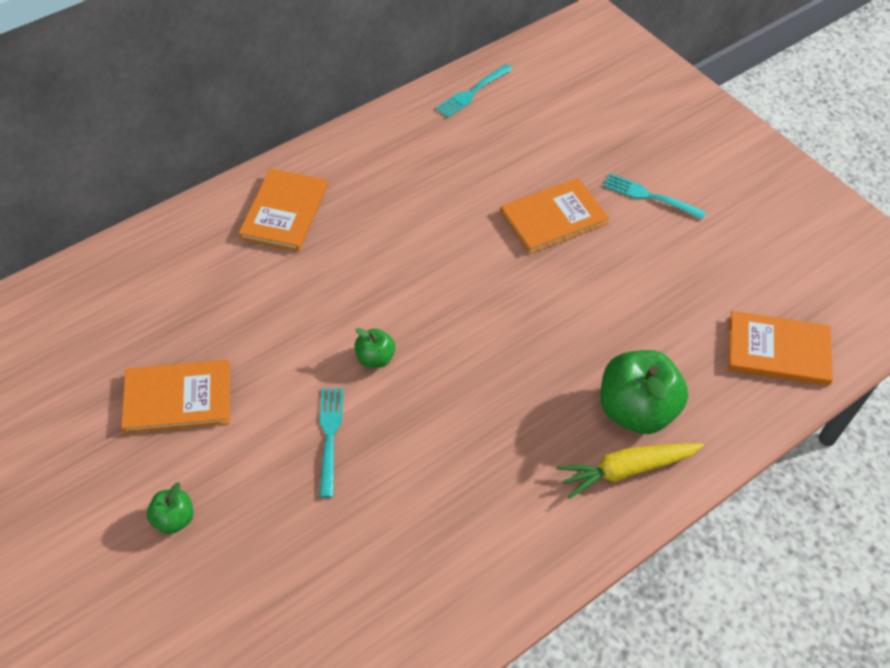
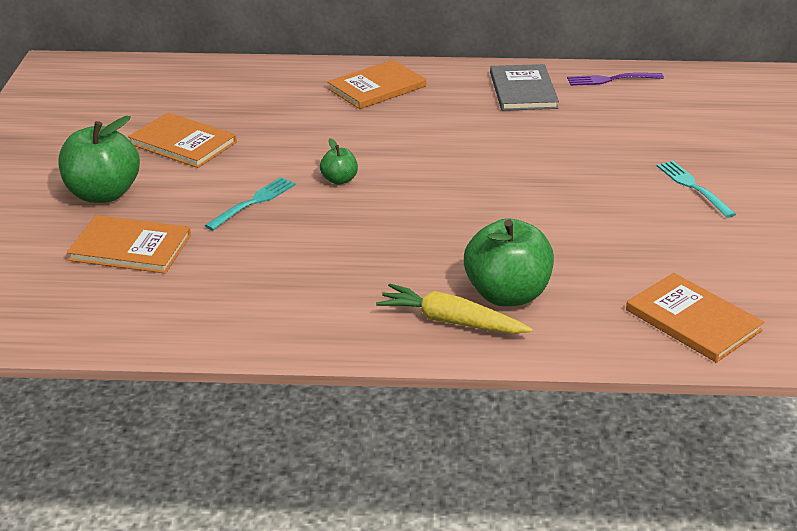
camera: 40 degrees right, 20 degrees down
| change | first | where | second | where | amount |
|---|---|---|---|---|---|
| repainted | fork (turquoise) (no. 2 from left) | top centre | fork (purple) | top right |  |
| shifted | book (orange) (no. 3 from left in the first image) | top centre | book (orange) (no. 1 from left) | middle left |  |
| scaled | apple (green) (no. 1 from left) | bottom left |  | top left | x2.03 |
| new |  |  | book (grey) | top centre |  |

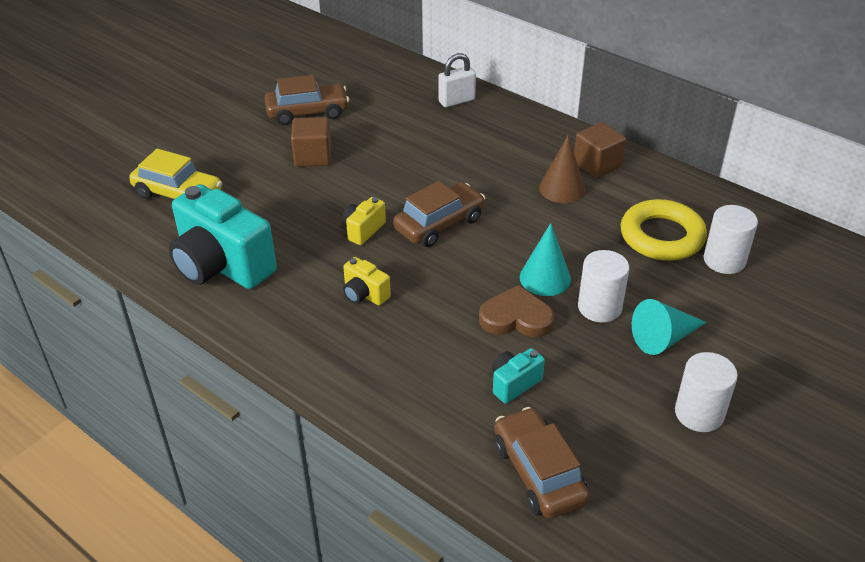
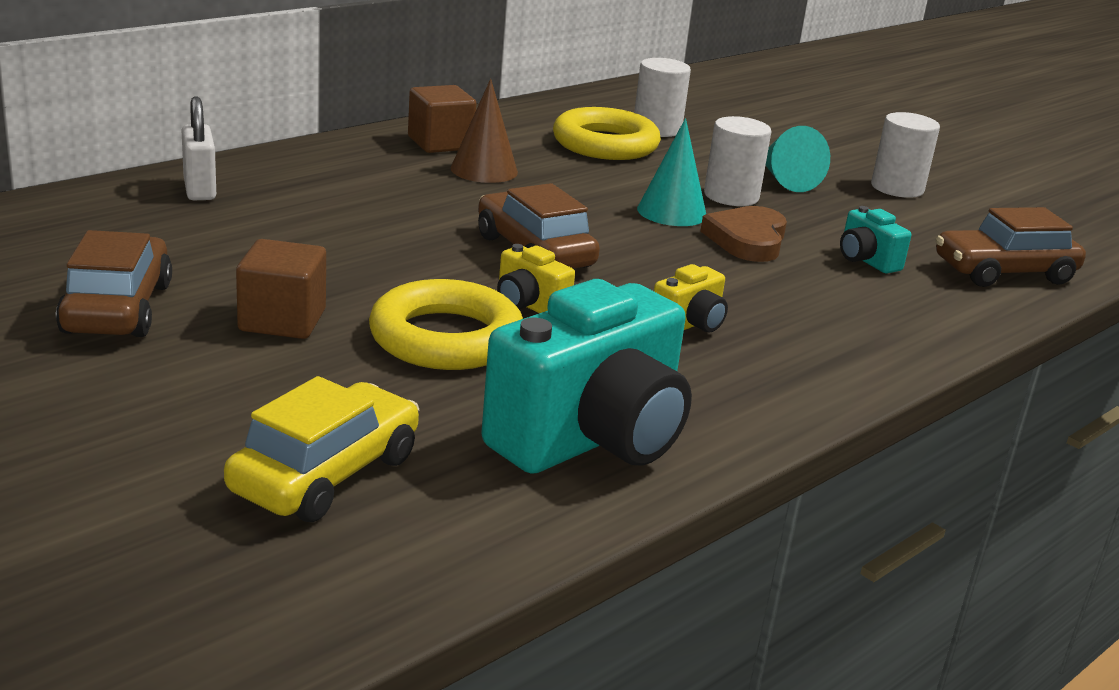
camera: 85 degrees left, 15 degrees down
| change | first | where | second | where | amount |
|---|---|---|---|---|---|
| new |  |  | ring (yellow) (no. 1 from left) | centre |  |

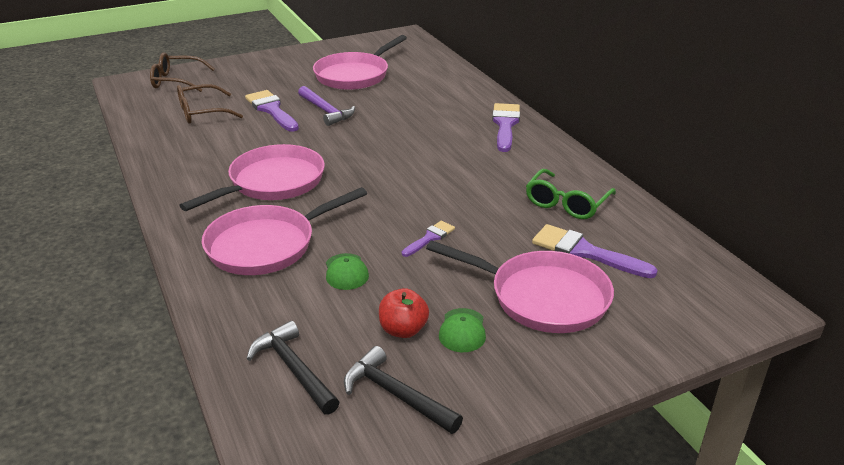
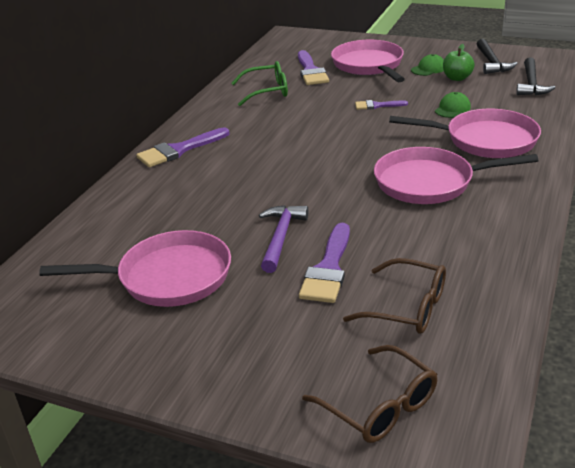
camera: 130 degrees left, 0 degrees up
| change | first | where | second | where | amount |
|---|---|---|---|---|---|
| repainted | apple (red) | bottom centre | apple (green) | top right |  |

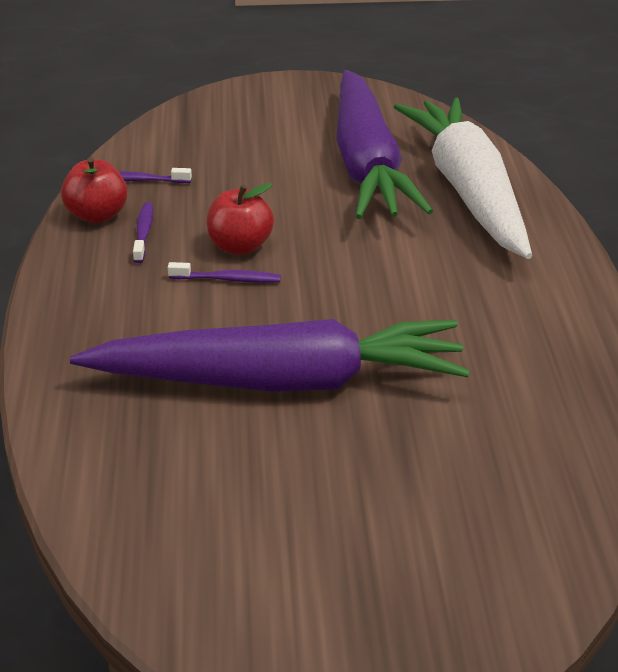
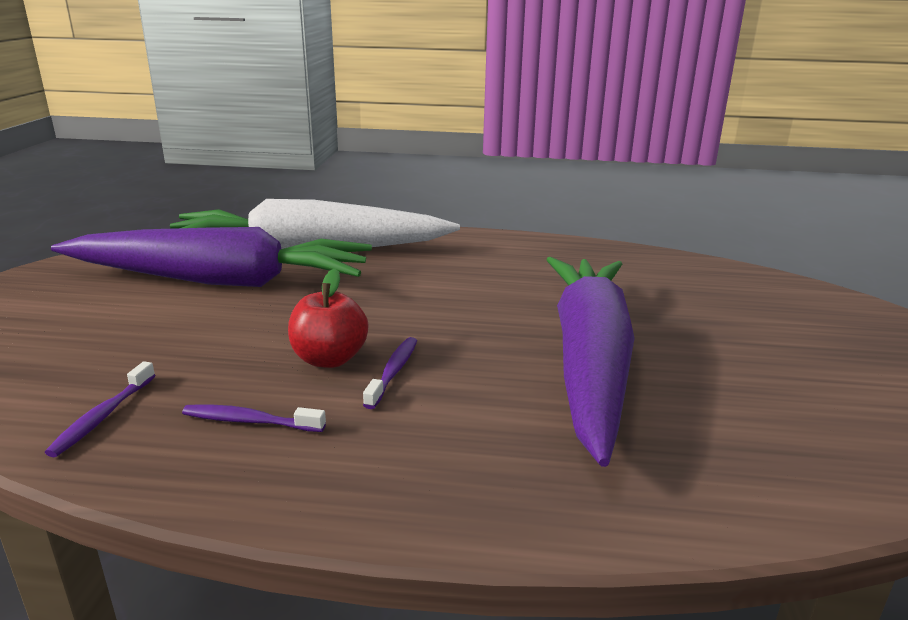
camera: 80 degrees left, 10 degrees down
| change | first | where | second | where | amount |
|---|---|---|---|---|---|
| gone | apple (red) (no. 1 from left) | top left |  |  |  |

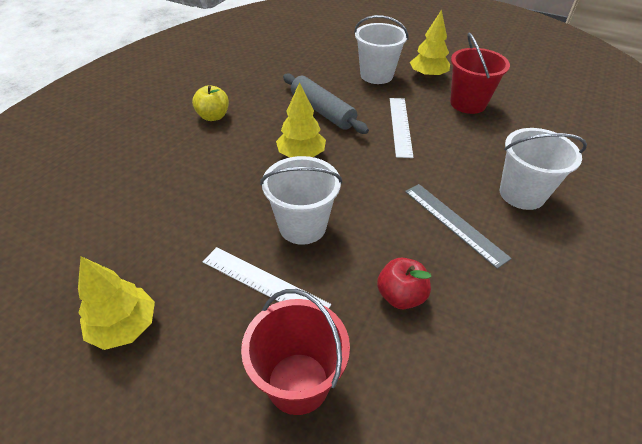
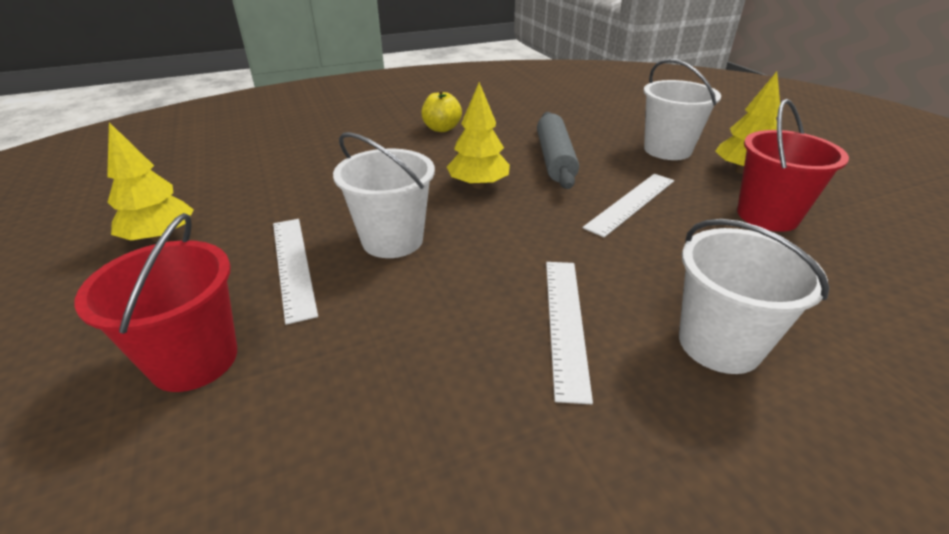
camera: 40 degrees right, 10 degrees down
| change | first | where | second | where | amount |
|---|---|---|---|---|---|
| repainted | ruler (grey) | middle right | ruler (white) (no. 2 from left) | centre |  |
| gone | apple (red) | centre |  |  |  |

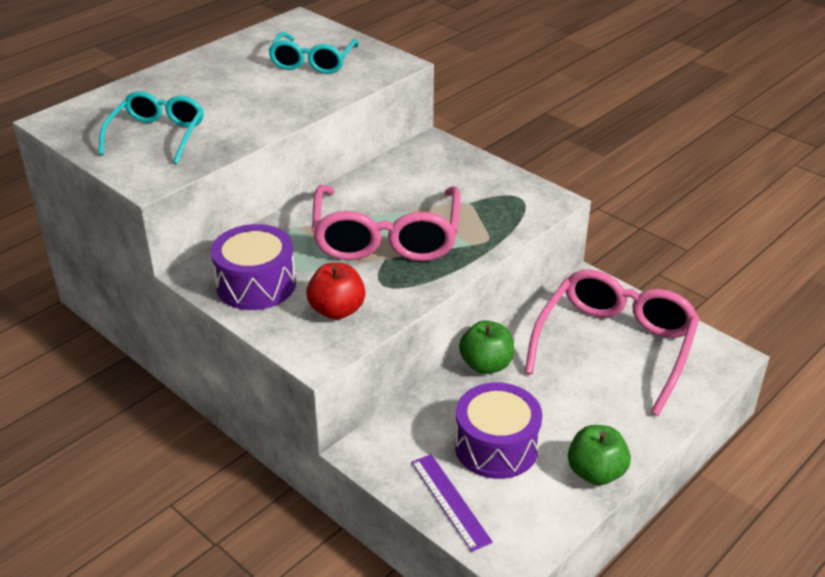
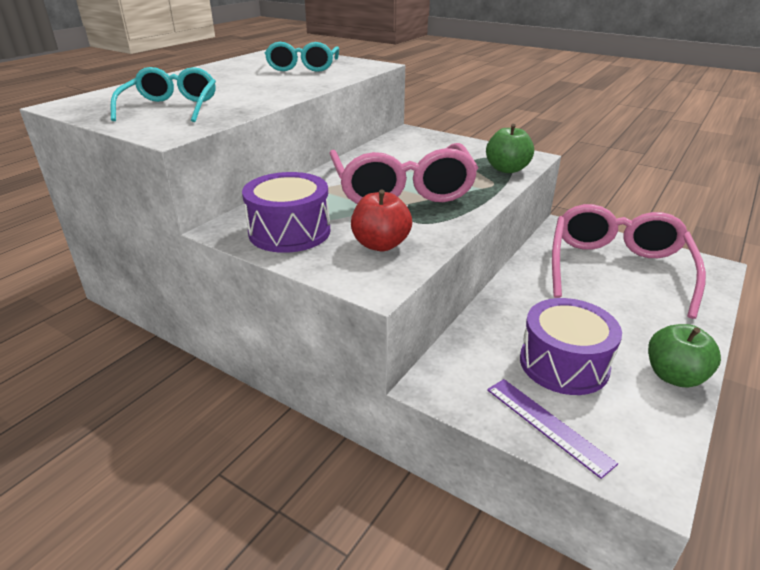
camera: 10 degrees left, 5 degrees down
| change | first | where | second | where | amount |
|---|---|---|---|---|---|
| shifted | apple (green) (no. 1 from left) | centre |  | top right |  |

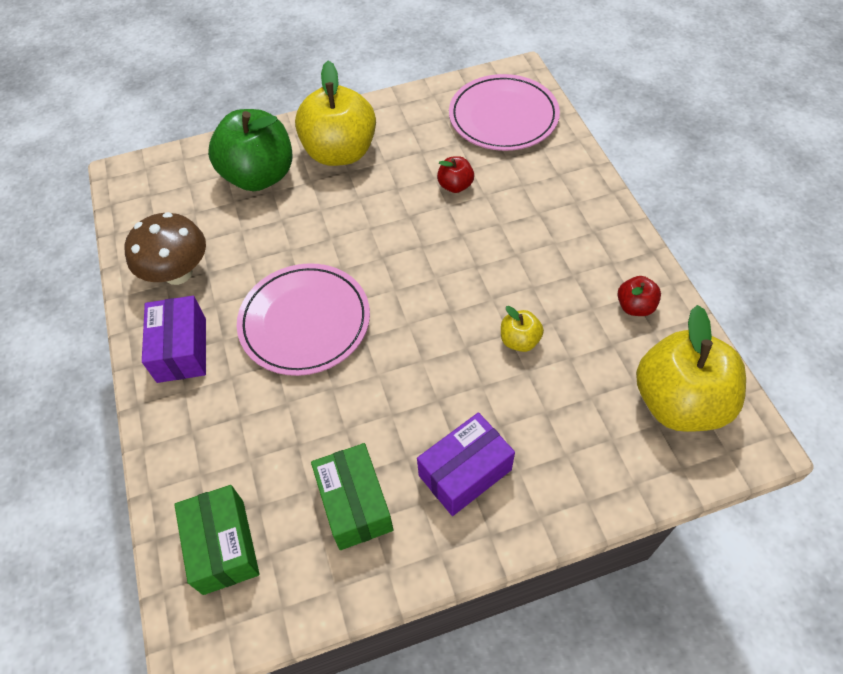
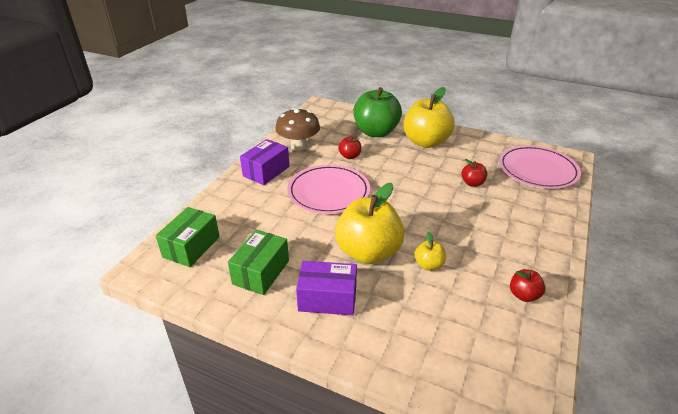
camera: 40 degrees right, 20 degrees down
| change | first | where | second | where | amount |
|---|---|---|---|---|---|
| shifted | apple (yellow) (no. 3 from left in the first image) | middle right | apple (yellow) (no. 1 from left) | centre |  |
| new |  |  | apple (red) (no. 1 from left) | centre |  |

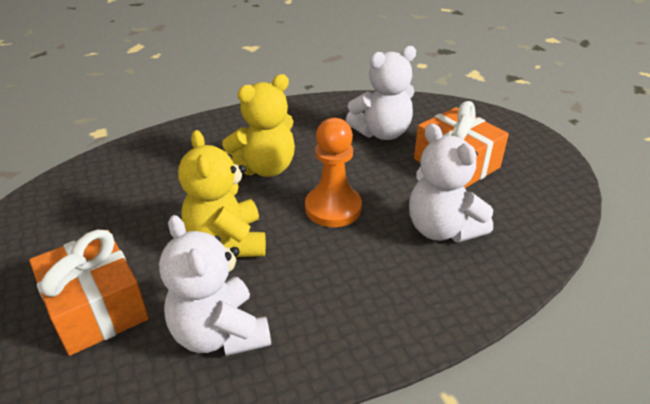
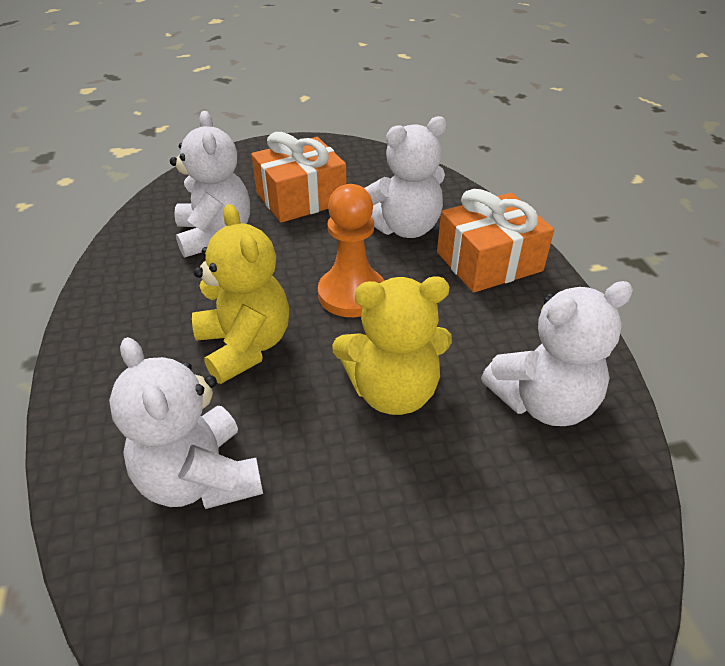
camera: 80 degrees left, 5 degrees up
| change | first | where | second | where | amount |
|---|---|---|---|---|---|
| shifted | gift (orange) (no. 1 from left in the first image) | bottom left | gift (orange) (no. 2 from left) | middle right |  |
| new |  |  | teddy bear (white) (no. 1 from left) | middle left |  |

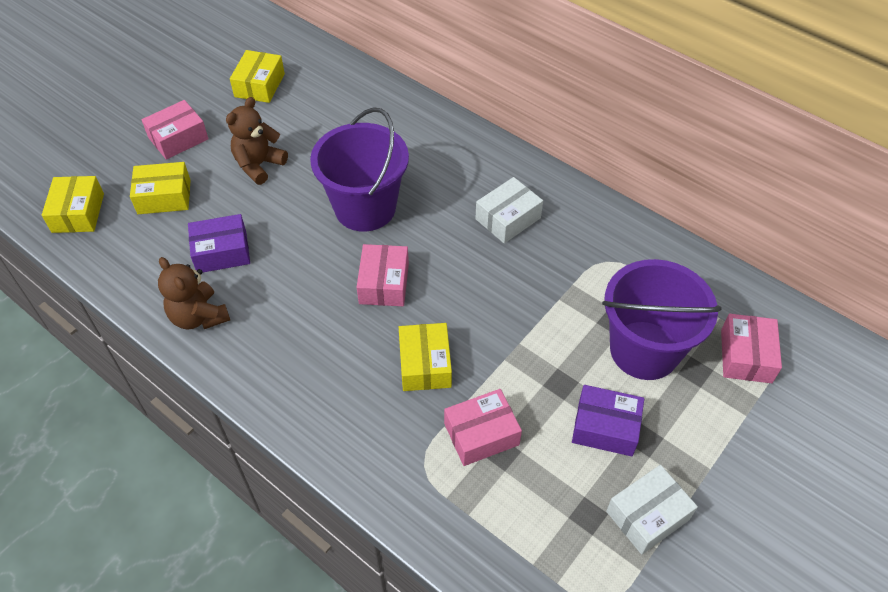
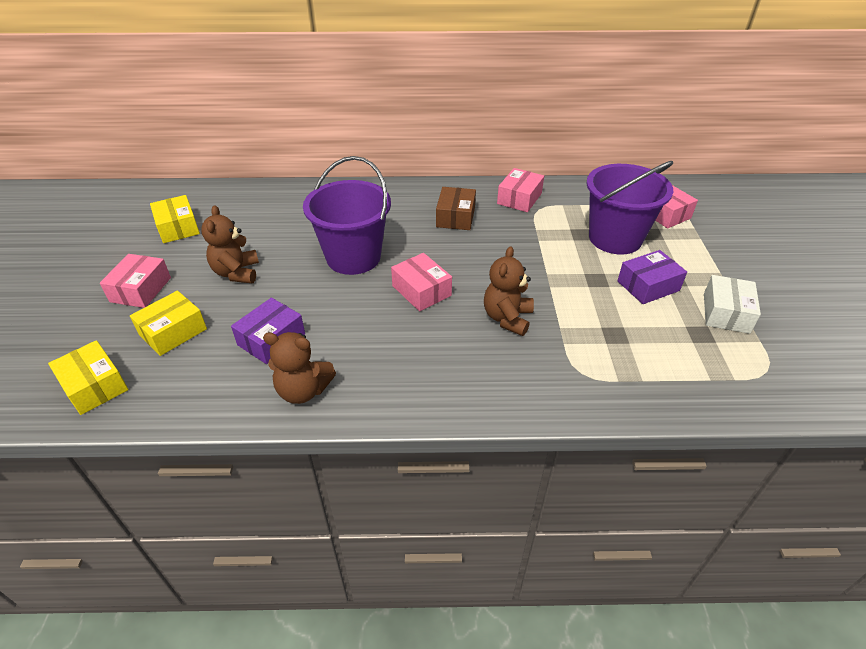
camera: 40 degrees left, 10 degrees down
| change | first | where | second | where | amount |
|---|---|---|---|---|---|
| repainted | box (white) (no. 1 from left) | centre | box (brown) | top centre |  |
| swapped | box (yellow) (no. 4 from left) | centre | teddy bear (brown) (no. 3 from left) | centre |  |
| shifted | box (pink) (no. 3 from left) | bottom centre |  | top centre |  |

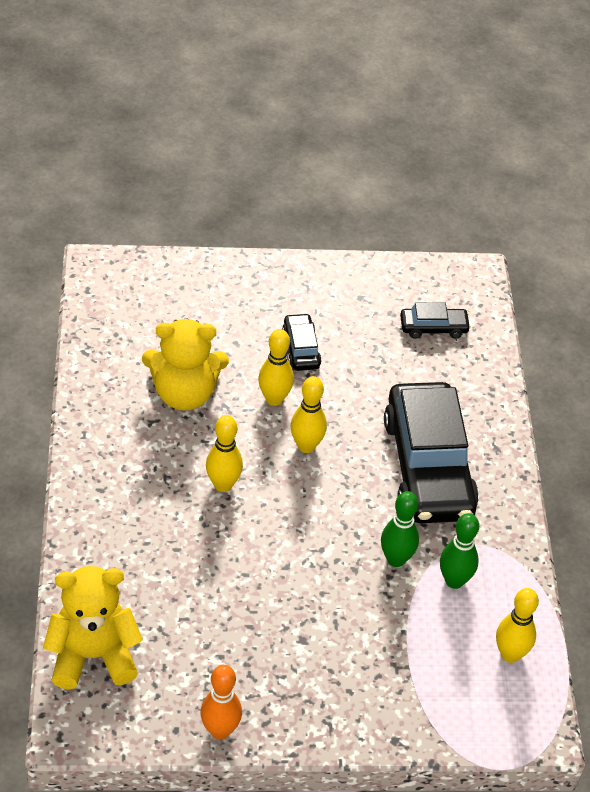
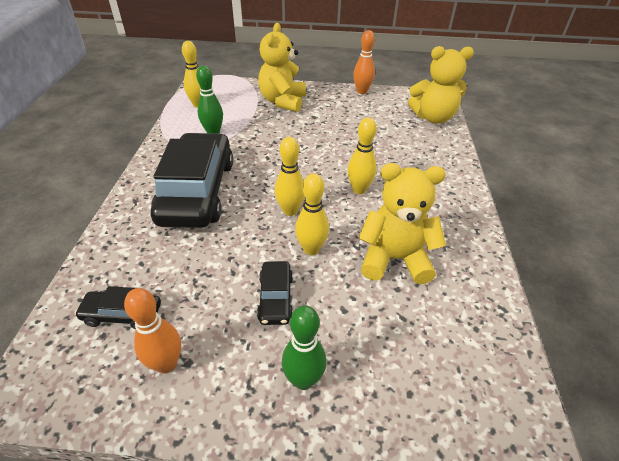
camera: 170 degrees left, 5 degrees down
| change | first | where | second | where | amount |
|---|---|---|---|---|---|
| shifted | bowling pin (green) (no. 1 from left in the first image) | bottom right | bowling pin (green) (no. 2 from left) | bottom centre |  |
| new |  |  | teddy bear (yellow) (no. 1 from left) | top centre |  |
| new |  |  | bowling pin (orange) (no. 1 from left) | bottom left |  |

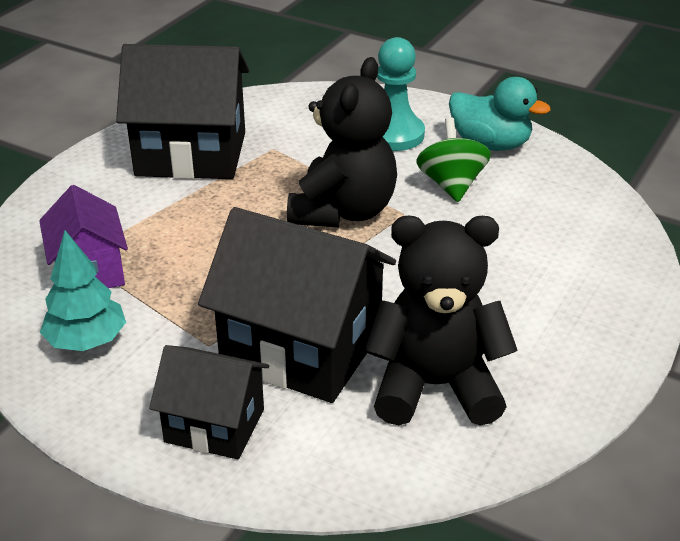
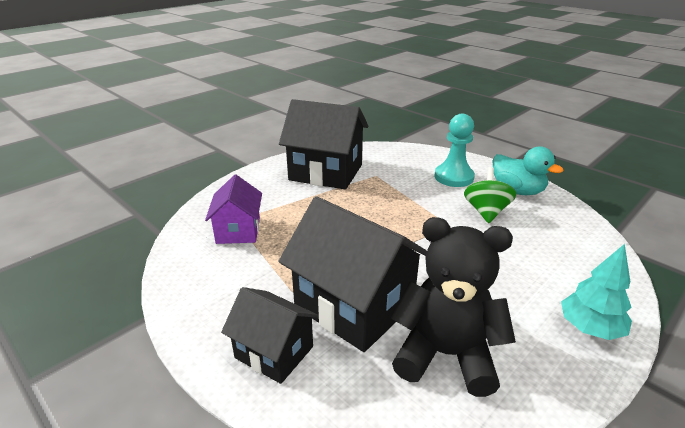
camera: 15 degrees right, 5 degrees down
| change | first | where | second | where | amount |
|---|---|---|---|---|---|
| gone | teddy bear (black) (no. 1 from left) | top centre |  |  |  |
| shifted | tree (turquoise) | middle left |  | bottom right |  |

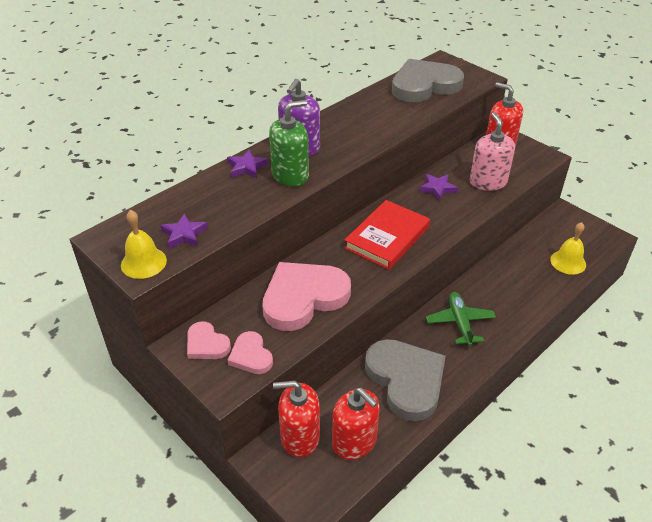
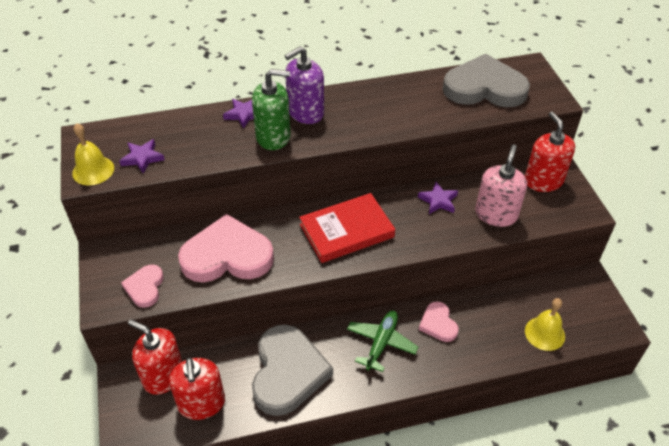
camera: 30 degrees right, 5 degrees up
| change | first | where | second | where | amount |
|---|---|---|---|---|---|
| shifted | heart (pink) (no. 1 from left in the first image) | middle left | heart (pink) (no. 3 from left) | bottom centre |  |

